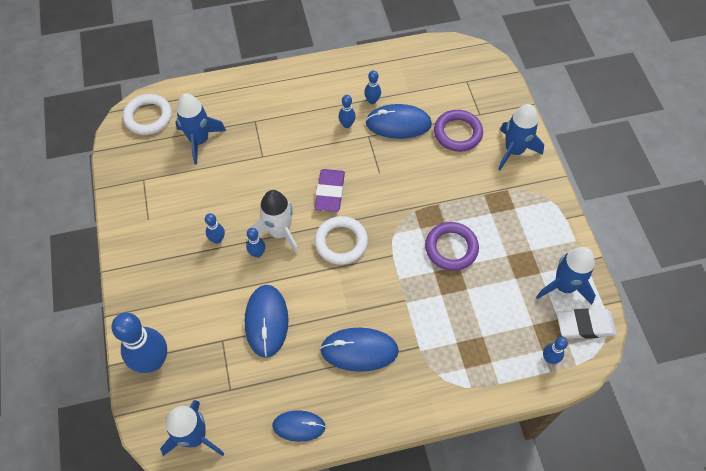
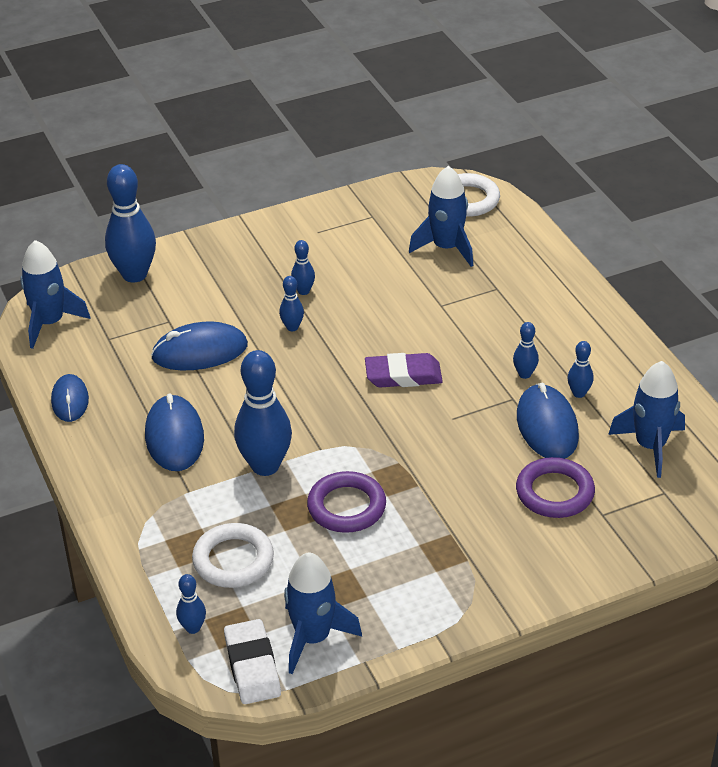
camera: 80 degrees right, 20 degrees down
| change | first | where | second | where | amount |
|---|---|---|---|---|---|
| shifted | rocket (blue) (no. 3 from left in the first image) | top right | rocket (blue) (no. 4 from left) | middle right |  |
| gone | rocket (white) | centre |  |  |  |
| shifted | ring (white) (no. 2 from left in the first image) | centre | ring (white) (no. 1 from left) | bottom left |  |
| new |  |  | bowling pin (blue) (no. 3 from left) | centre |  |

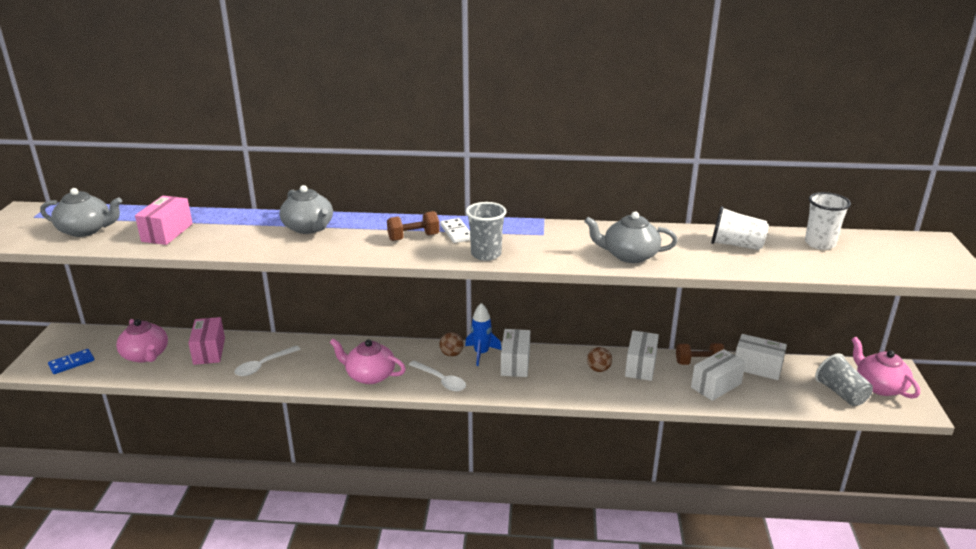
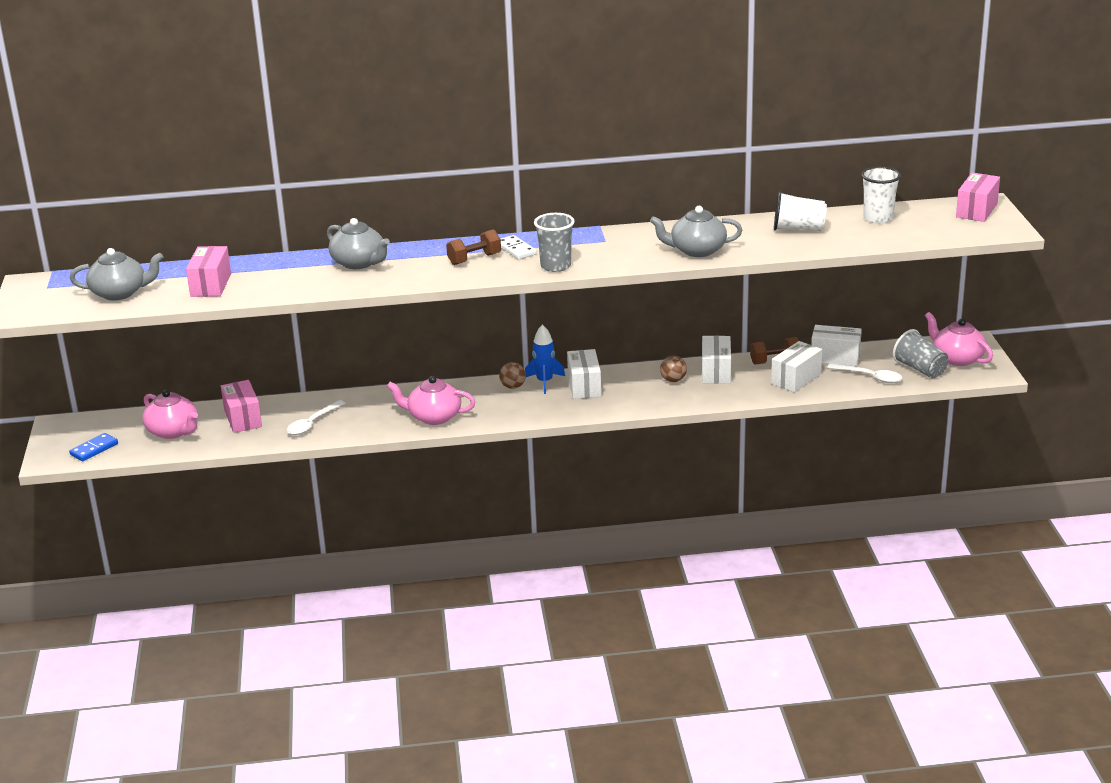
camera: 10 degrees left, 0 degrees up
| change | first | where | second | where | amount |
|---|---|---|---|---|---|
| shifted | spoon (white) (no. 2 from left) | bottom centre |  | middle right |  |
| new |  |  | box (pink) (no. 3 from left) | top right |  |

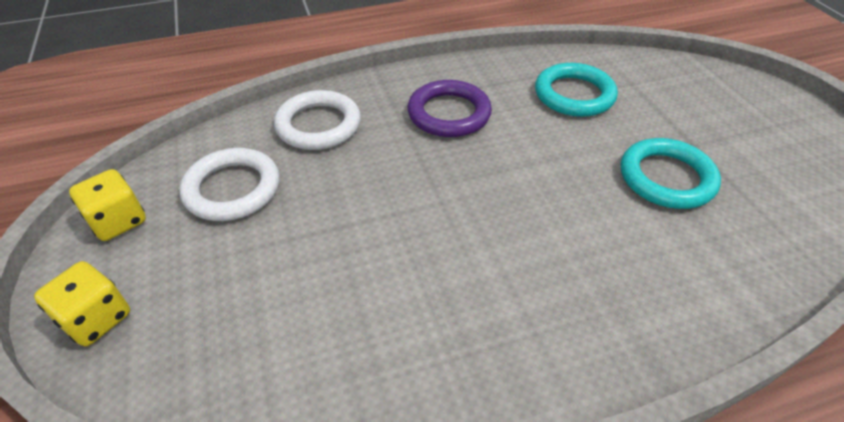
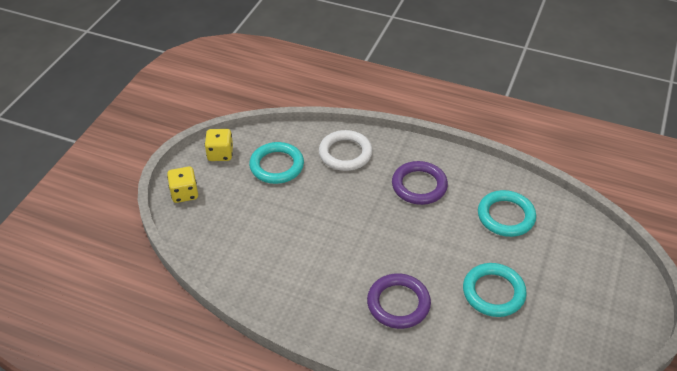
camera: 40 degrees right, 0 degrees up
| change | first | where | second | where | amount |
|---|---|---|---|---|---|
| repainted | ring (white) (no. 1 from left) | middle left | ring (turquoise) (no. 1 from left) | centre |  |
| new |  |  | ring (purple) (no. 1 from left) | bottom centre |  |

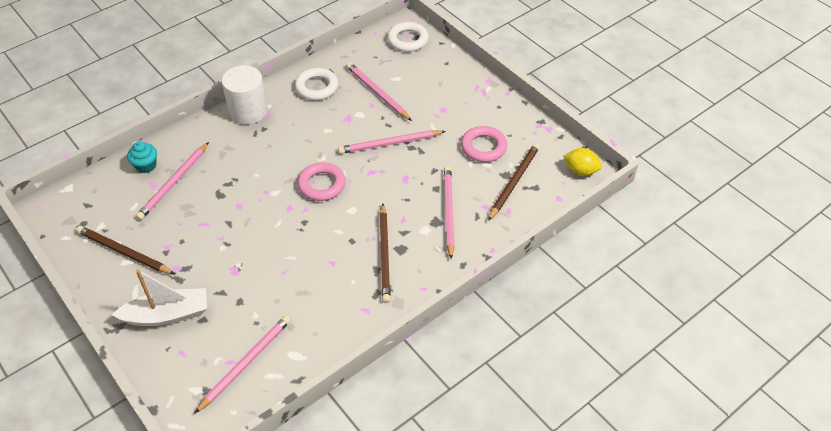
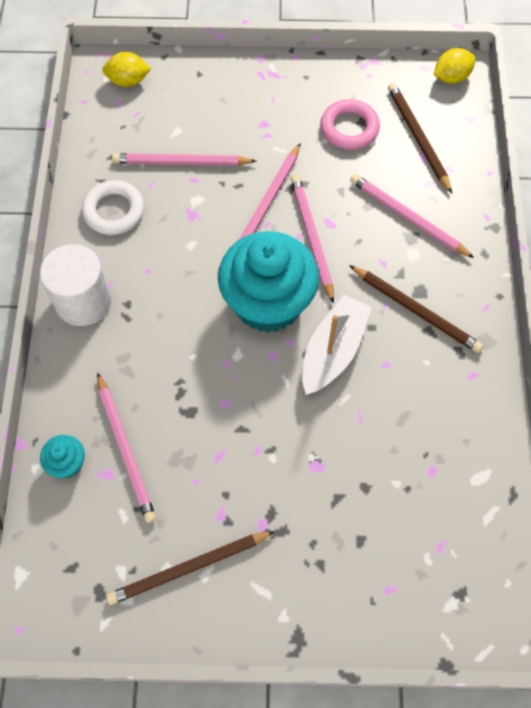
camera: 50 degrees left, 15 degrees up
| change | first | where | second | where | amount |
|---|---|---|---|---|---|
| swapped | ring (white) (no. 2 from left) | top centre | lemon (yellow) (no. 1 from left) | top left |  |
| swapped | ring (pink) (no. 1 from left) | centre | cupcake (turquoise) (no. 2 from left) | centre |  |
| shifted | boat (white) | bottom left |  | centre |  |
| shifted | pencil (pink) (no. 2 from left in the first image) | bottom left | pencil (pink) (no. 4 from left) | centre |  |

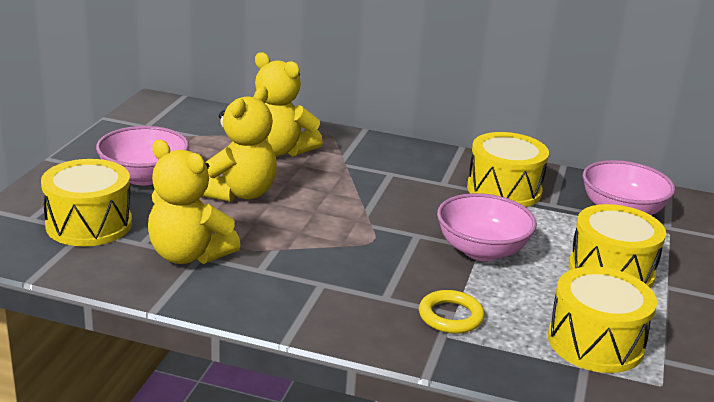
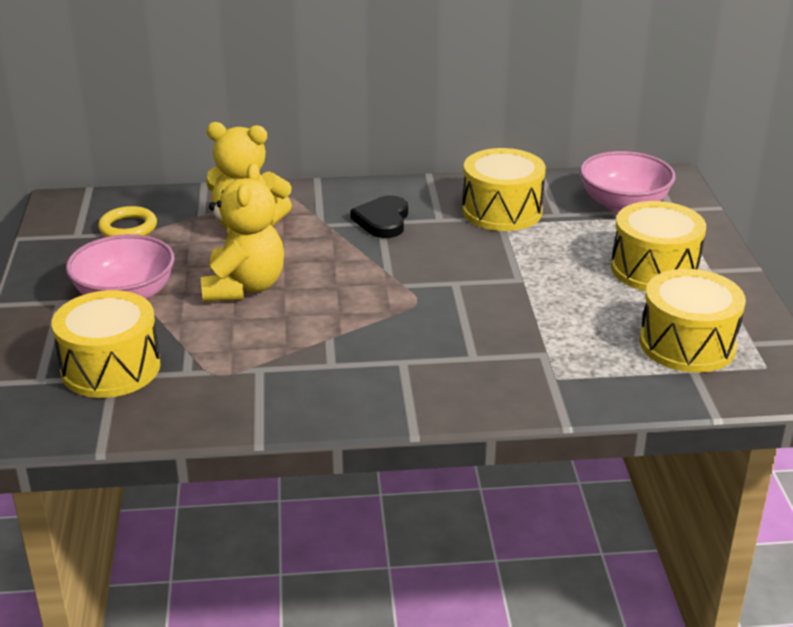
camera: 20 degrees left, 5 degrees up
| change | first | where | second | where | amount |
|---|---|---|---|---|---|
| gone | teddy bear (yellow) (no. 1 from left) | middle left |  |  |  |
| gone | bowl (pink) (no. 2 from left) | middle right |  |  |  |
| shifted | ring (yellow) | bottom centre |  | middle left |  |
| new |  |  | heart (black) | centre |  |

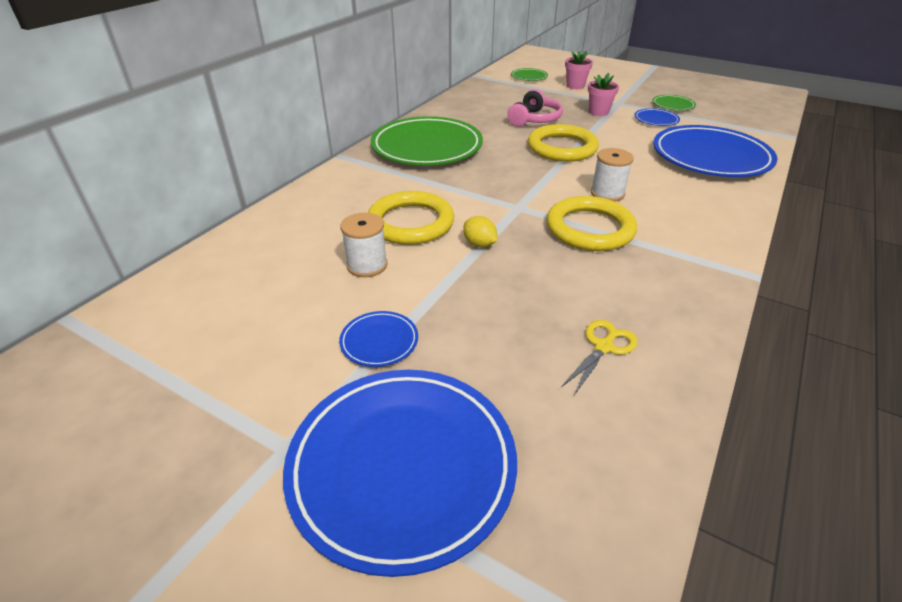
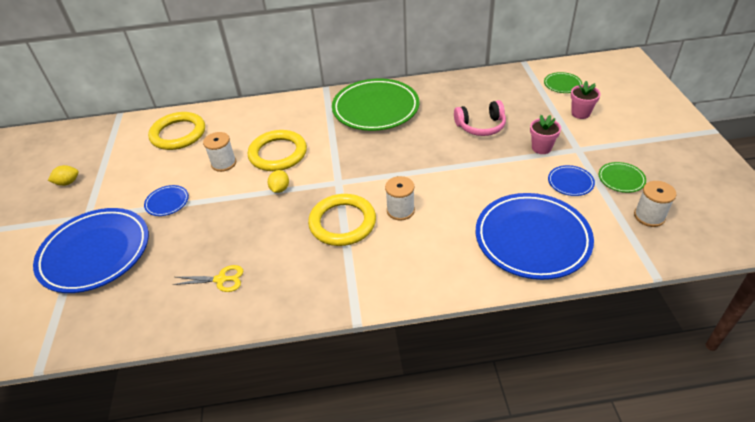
camera: 55 degrees right, 5 degrees up
| change | first | where | second | where | amount |
|---|---|---|---|---|---|
| shifted | ring (yellow) (no. 2 from left in the first image) | top centre | ring (yellow) (no. 1 from left) | top left |  |
| new |  |  | lemon (yellow) (no. 1 from left) | middle left |  |
| new |  |  | spool (white) (no. 3 from left) | middle right |  |

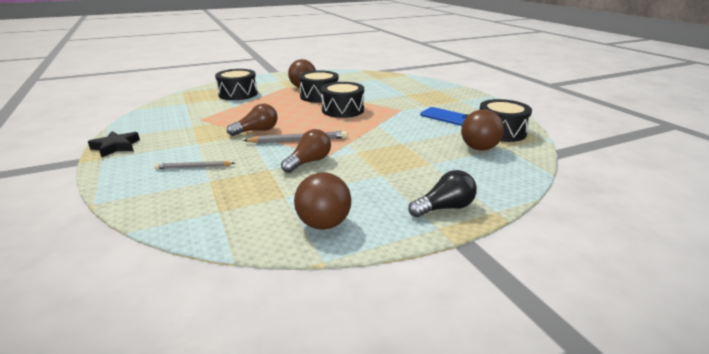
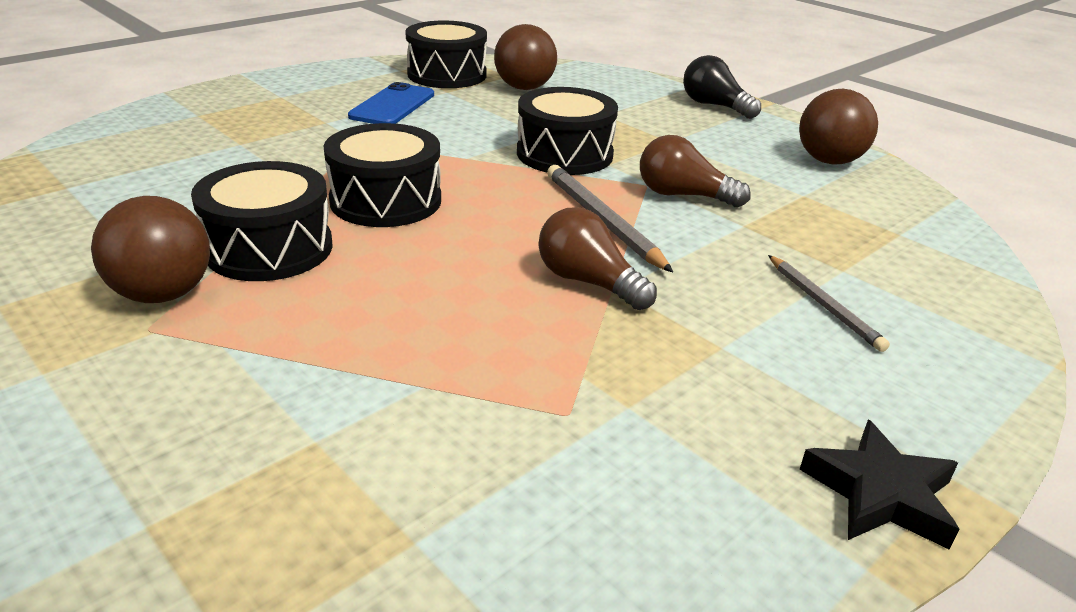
camera: 110 degrees left, 5 degrees up
| change | first | where | second | where | amount |
|---|---|---|---|---|---|
| shifted | drum (black) (no. 1 from left in the first image) | top left | drum (black) (no. 4 from left) | top centre |  |

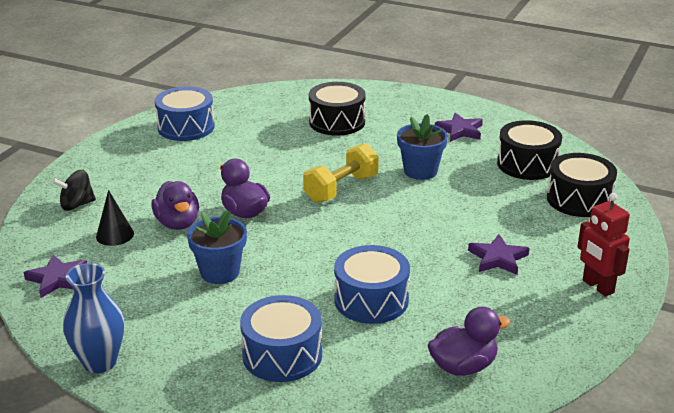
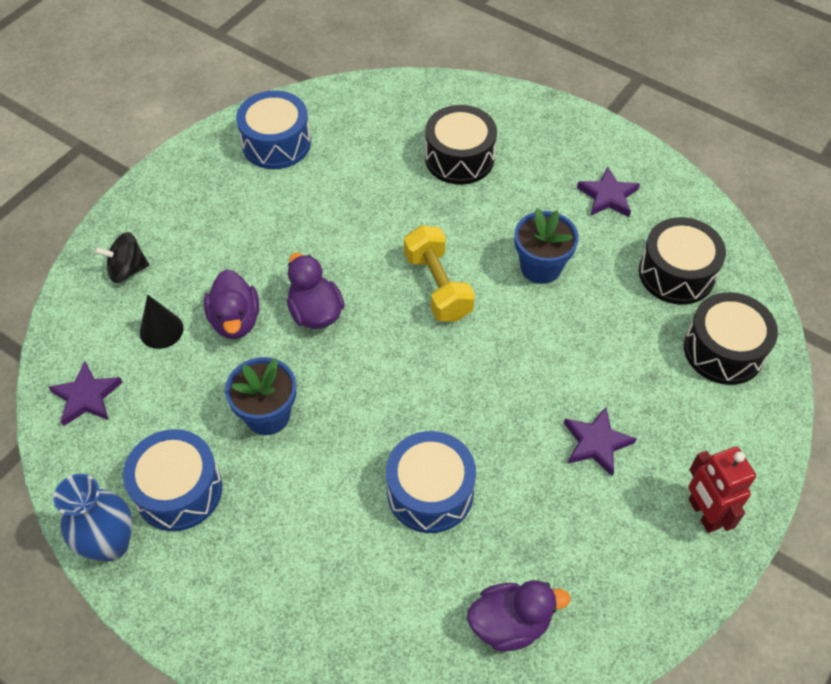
camera: 10 degrees right, 25 degrees up
| change | first | where | second | where | amount |
|---|---|---|---|---|---|
| rotated | dumbbell (yellow) | centre |  | centre | 75 degrees counterclockwise |
| shifted | drum (blue) (no. 2 from left in the first image) | bottom centre | drum (blue) (no. 1 from left) | bottom left |  |

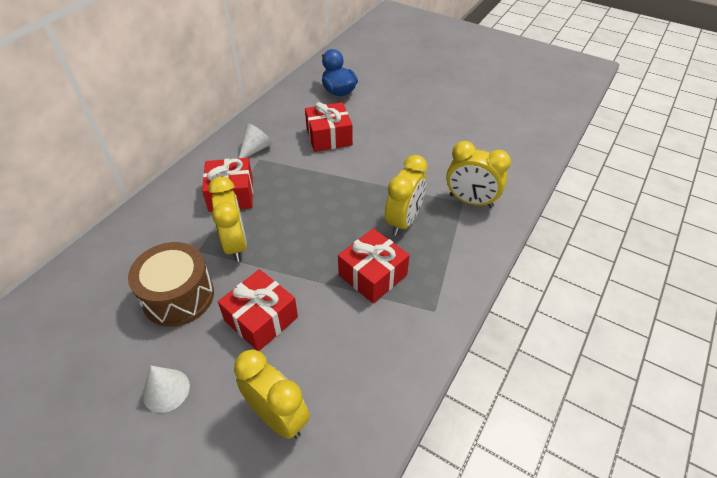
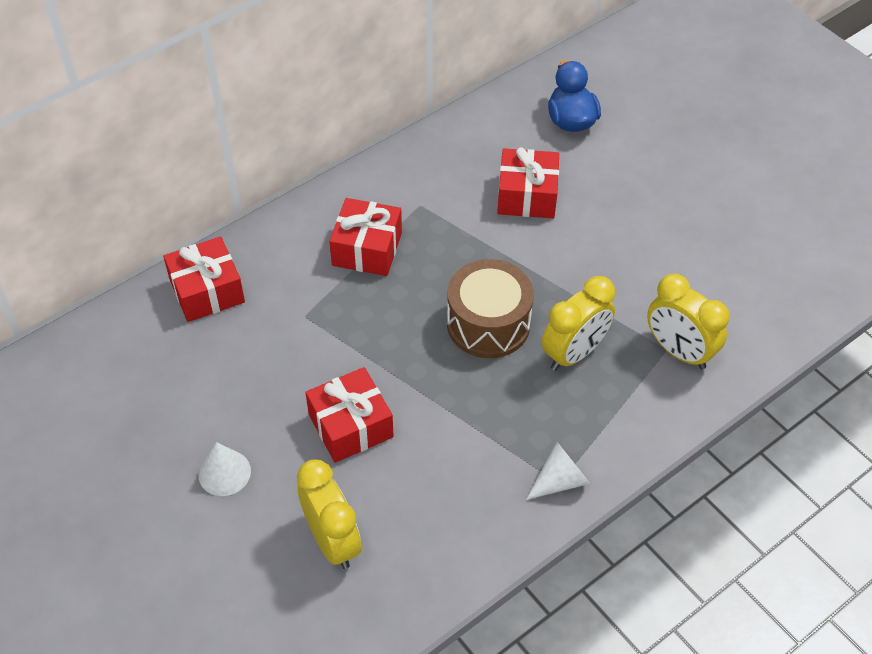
camera: 20 degrees right, 5 degrees up
| change | first | where | second | where | amount |
|---|---|---|---|---|---|
| shifted | cone (white) (no. 2 from left) | top centre |  | bottom centre |  |
| gone | clock (yellow) (no. 1 from left) | middle left |  |  |  |
| shifted | gift (red) (no. 4 from left in the first image) | centre | gift (red) (no. 1 from left) | middle left |  |
| shifted | drum (brown) | middle left |  | centre |  |

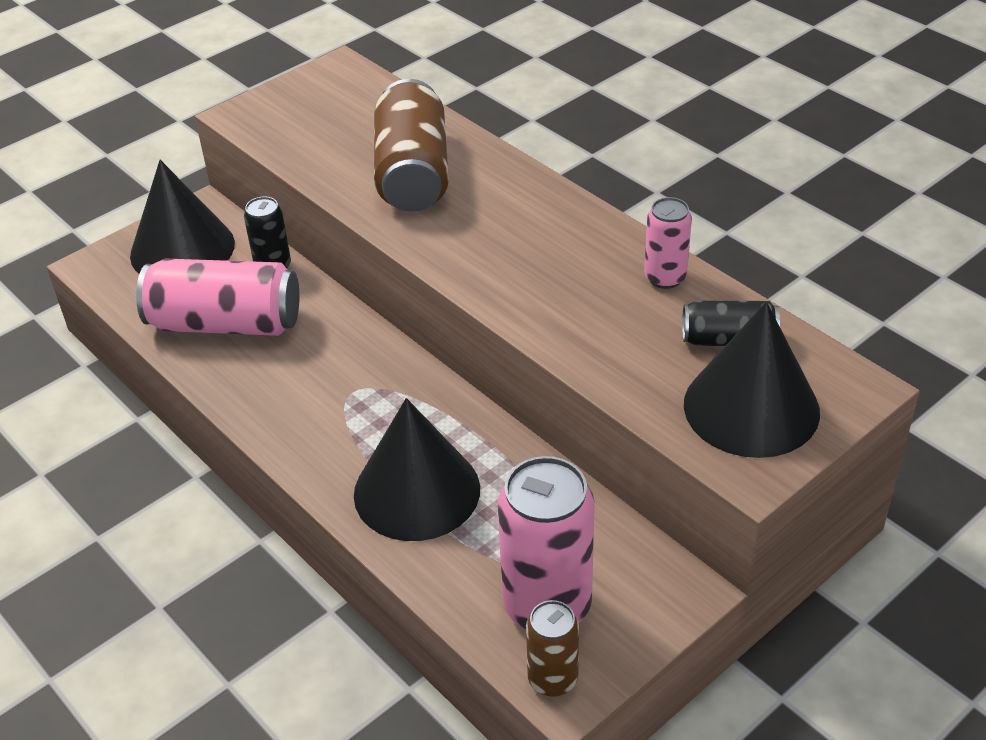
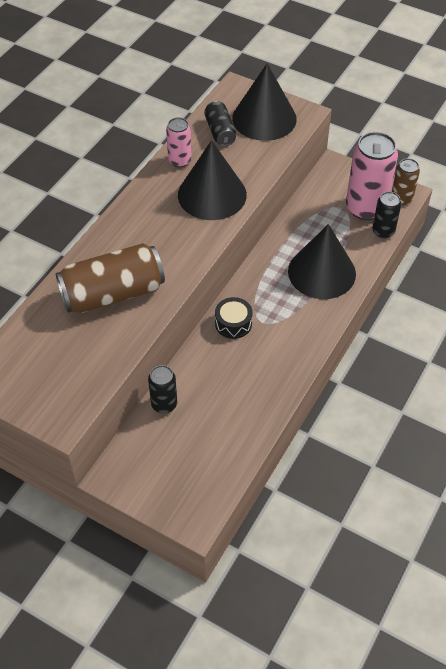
camera: 110 degrees left, 10 degrees up
| change | first | where | second | where | amount |
|---|---|---|---|---|---|
| shifted | cone (black) (no. 1 from left) | top left |  | top centre |  |
| gone | can (pink) (no. 1 from left) | middle left |  |  |  |
| new |  |  | can (black) (no. 3 from left) | top right |  |
| new |  |  | drum (black) | centre |  |

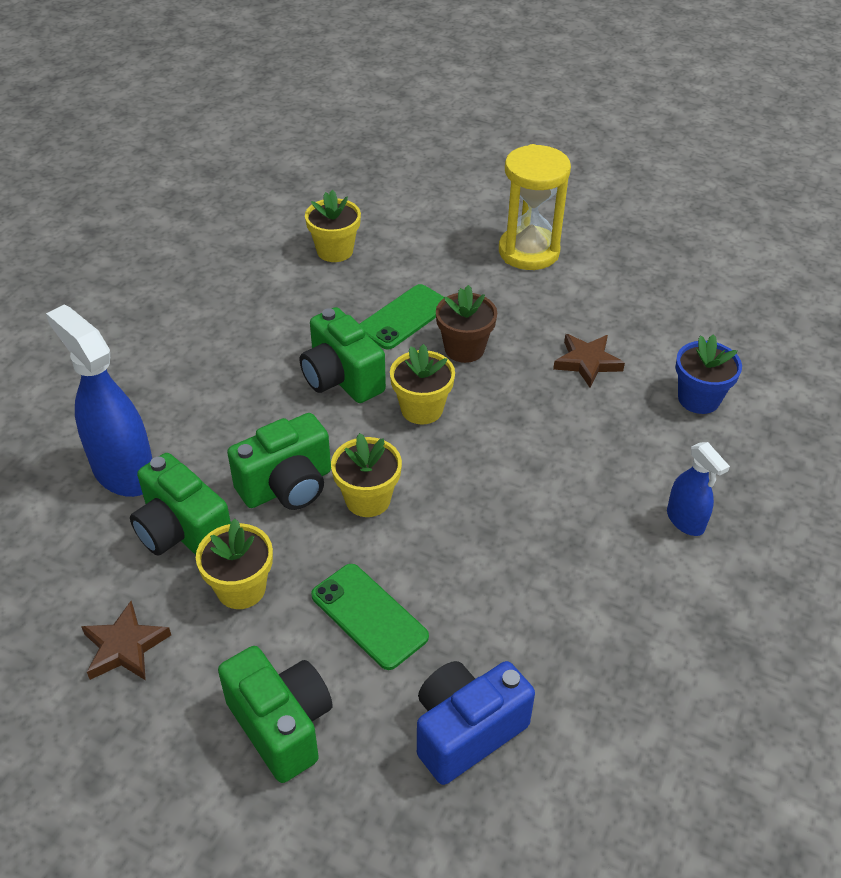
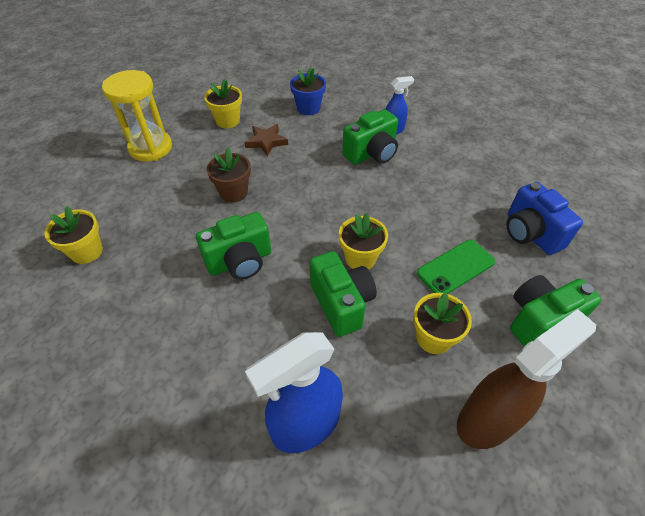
camera: 80 degrees left, 5 degrees up
| change | first | where | second | where | amount |
|---|---|---|---|---|---|
| gone | phone (green) (no. 2 from left) | centre |  |  |  |
| shifted | flower pot (yellow) (no. 4 from left in the first image) | centre | flower pot (yellow) (no. 2 from left) | top centre |  |
| shifted | camera (green) (no. 1 from left in the first image) | middle left | camera (green) (no. 3 from left) | top centre |  |
| swapped | star (brown) (no. 1 from left) | bottom left | spray bottle (brown) | bottom right |  |

